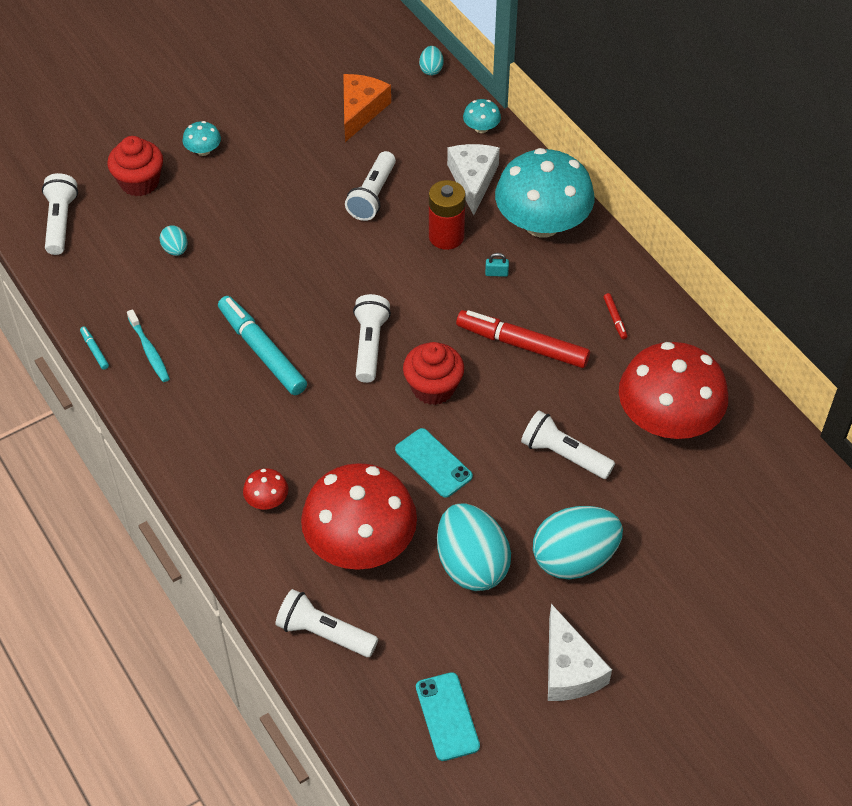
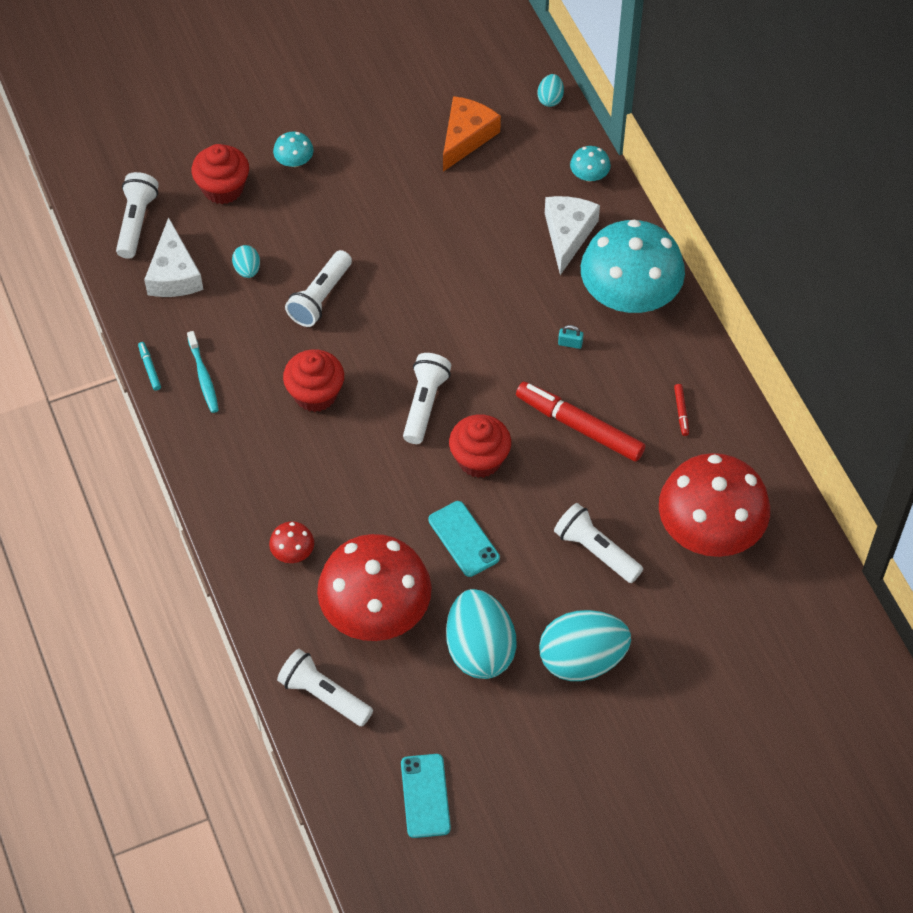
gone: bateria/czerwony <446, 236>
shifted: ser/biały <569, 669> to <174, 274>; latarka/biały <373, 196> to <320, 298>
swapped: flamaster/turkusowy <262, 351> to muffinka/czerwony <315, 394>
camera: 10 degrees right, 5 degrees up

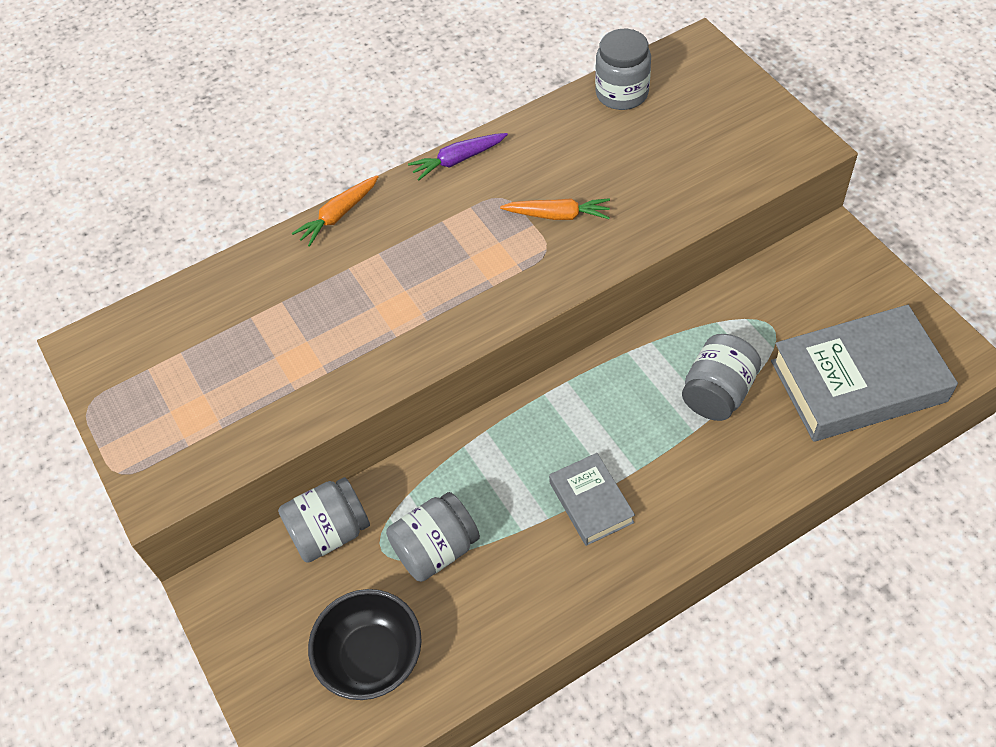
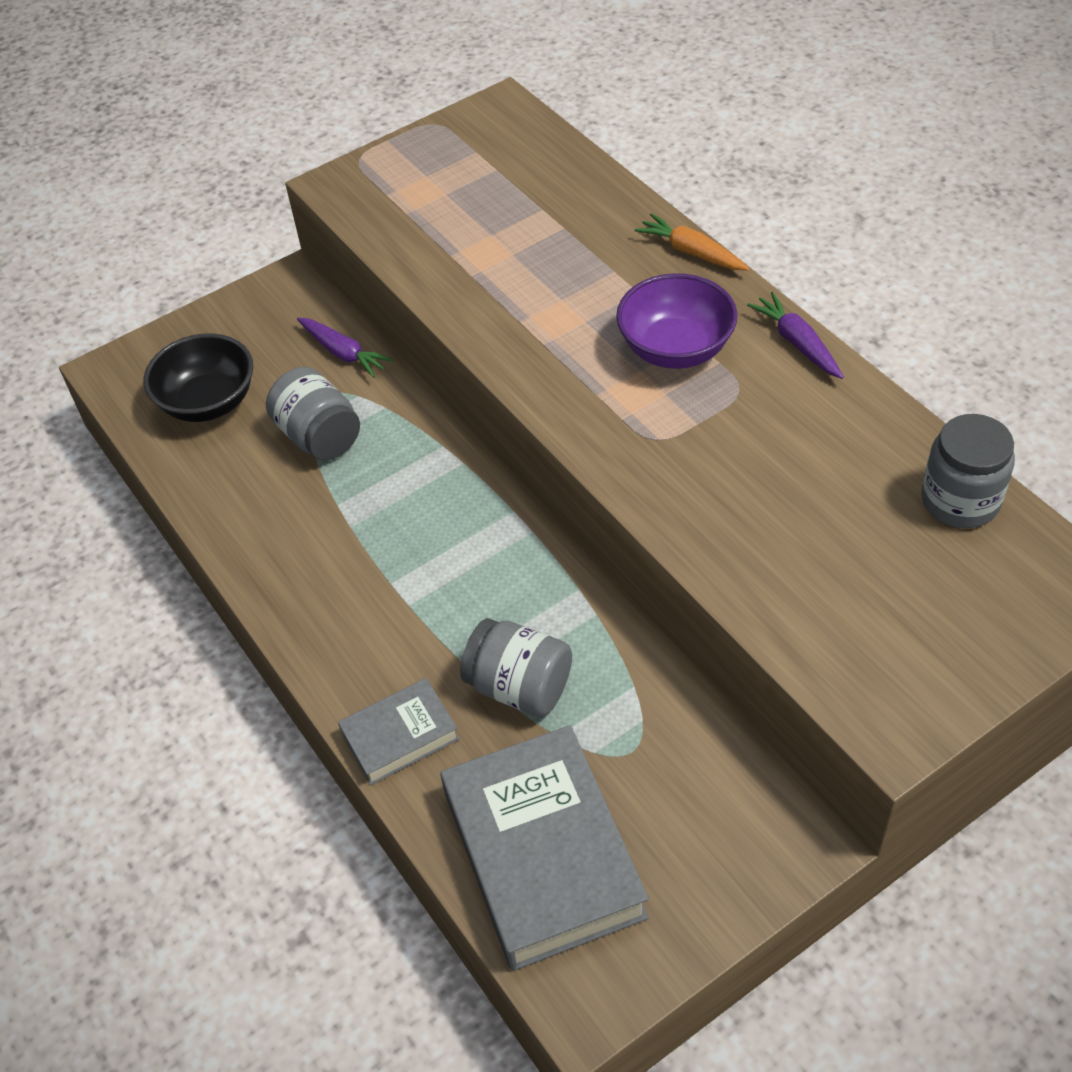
gone: marchewka/pomarańczowy <558, 215>
new: miska/fioletowy <675, 349>
shifted: książka/szary <591, 502> to <400, 736>
swapped: słoik/szary <329, 532> to marchewka/fioletowy <343, 353>
camera: 85 degrees right, 5 degrees down

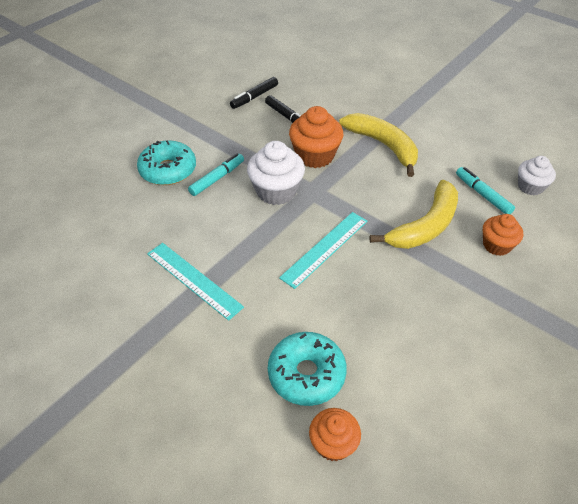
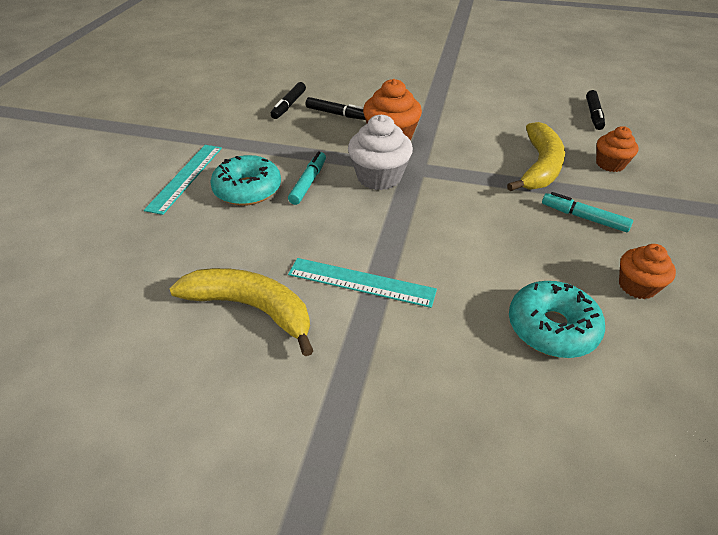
shifted: linijka/turkusowy <325, 248> to <185, 177>; banan/żółty <383, 146> to <252, 308>; flamaster/turkusowy <482, 194> to <583, 217>; muffinka/pomarańczowy <333, 444> to <637, 286>
swapped: muffinka/biały <530, 187> to flamaster/czarny <593, 115>
camera: 25 degrees left, 5 degrees down

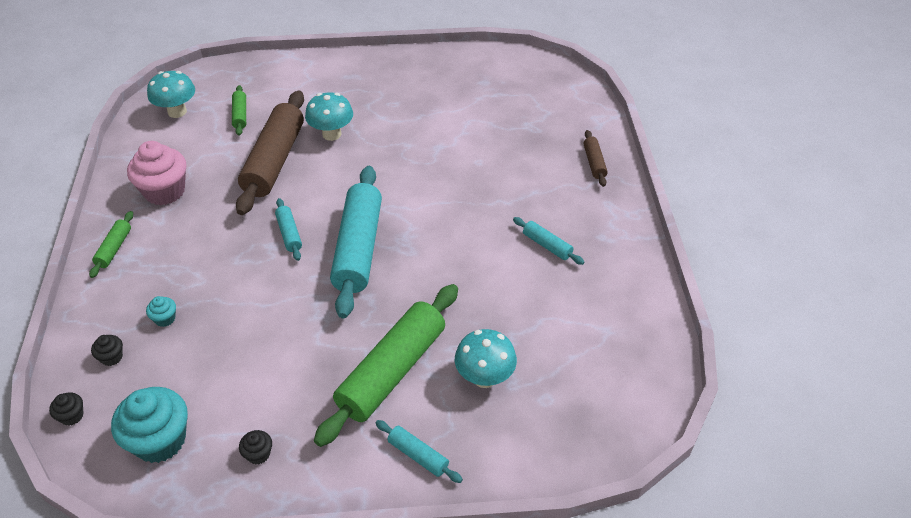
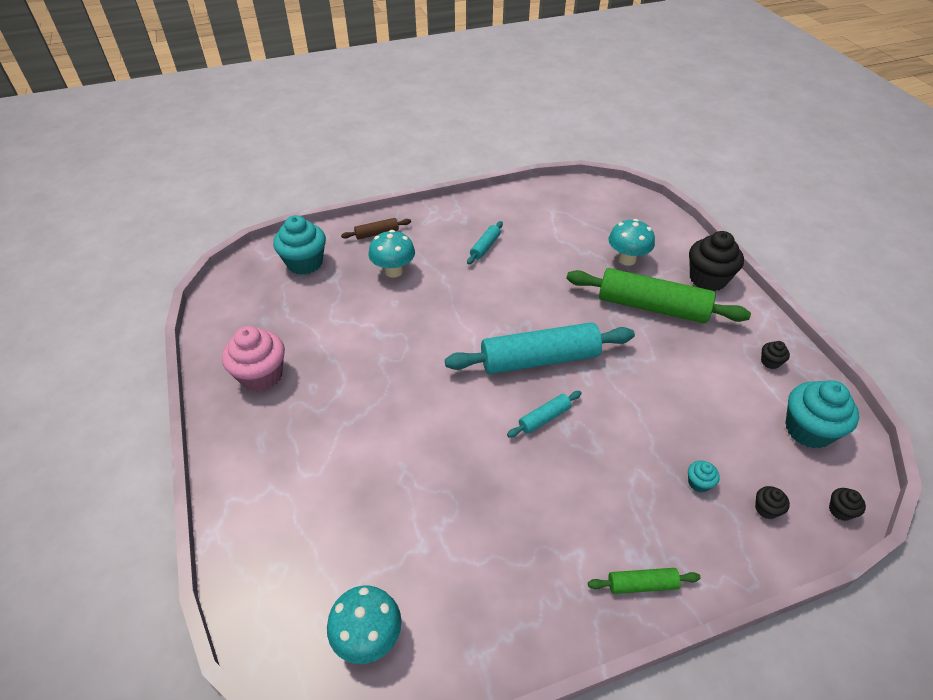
gone: wałek do ciasta/zielony <240, 115>; wałek do ciasta/brązowy <274, 161>
new: muffinka/turkusowy <305, 263>
shifted: muffinka/różowy <165, 191> to <261, 375>; grzyb/turkusowy <331, 134> to <393, 271>
swapped: wałek do ciasta/turkusowy <418, 455> to muffinka/czarny <708, 279>
camera: 105 degrees left, 0 degrees up

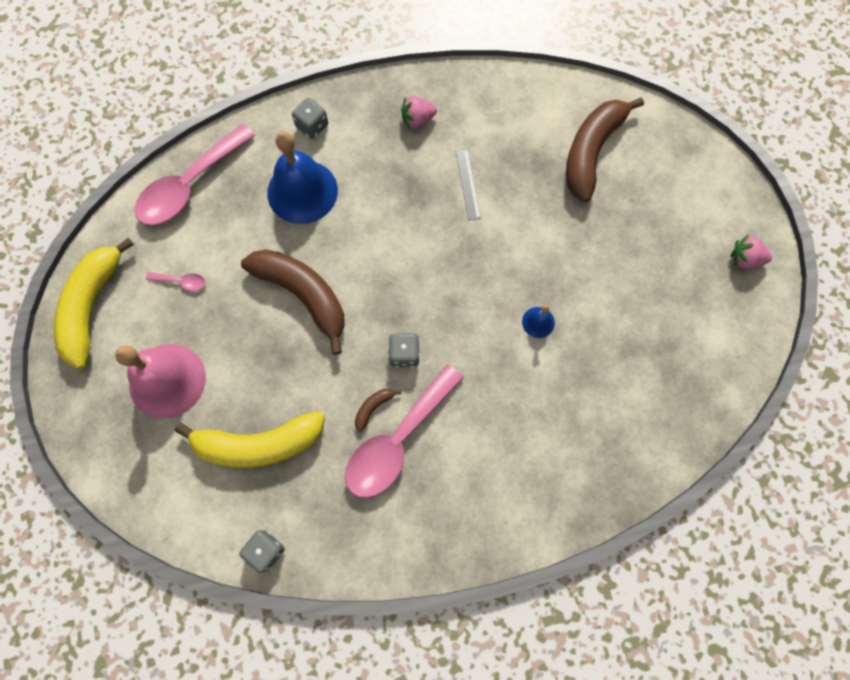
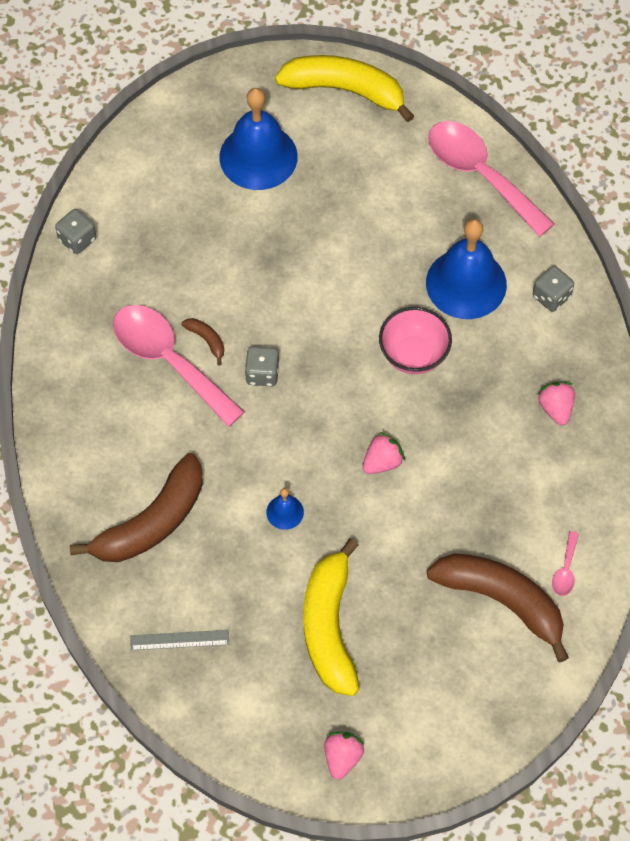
new: truskawka/różowy <382, 462>; miska/różowy <413, 355>
shifted: banan/brązowy <303, 295> to <152, 522>; linijka/szary <467, 184> to <179, 640>; banan/żółty <259, 444> to <329, 627>; łyżka/różowy <181, 282> to <565, 570>
repainted: dzwonek/różowy <167, 380> to dzwonek/niebieski <258, 156>
camera: 95 degrees right, 10 degrees down

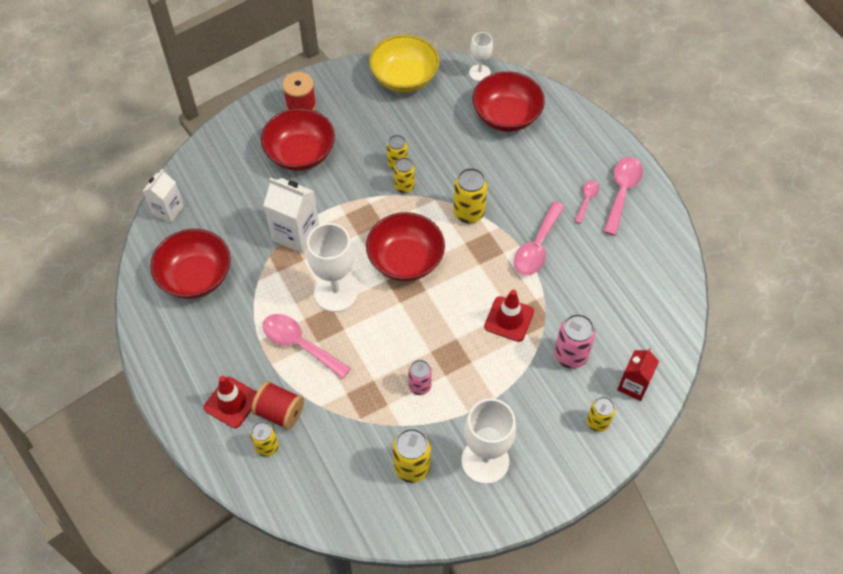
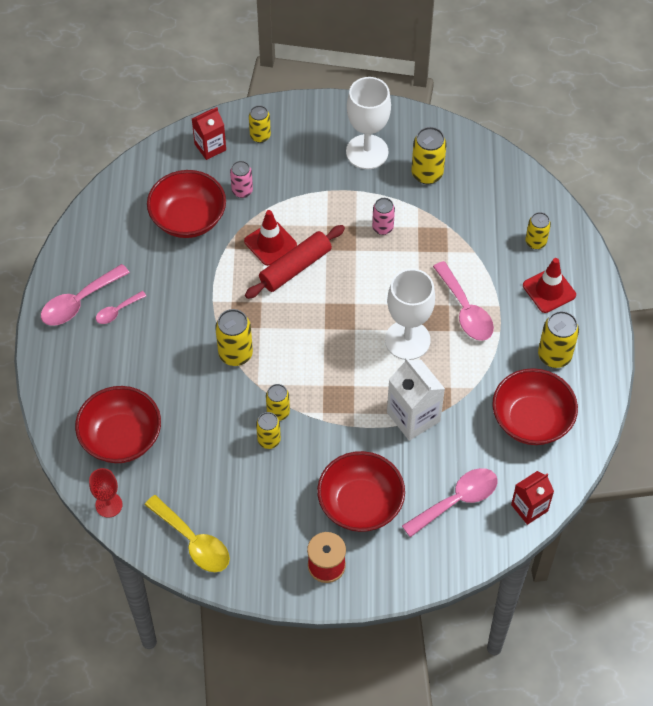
gone: szpulka/czerwony <280, 412>
new: wałek do ciasta/czerwony <295, 267>; puszka/żółty <554, 356>
shifted: miska/czerwony <405, 260> to <188, 218>; łyżka/różowy <537, 247> to <457, 501>
swapped: miska/żółty <404, 78> to łyżka/żółty <193, 541>
repainted: kielich/biały <479, 73> to kielich/czerwony <109, 505>; karton mleka/biały <168, 210> to karton mleka/czerwony <529, 508>
scaled: puszka/różowy <570, 356> = <242, 191> x0.65
camera: 150 degrees left, 0 degrees up

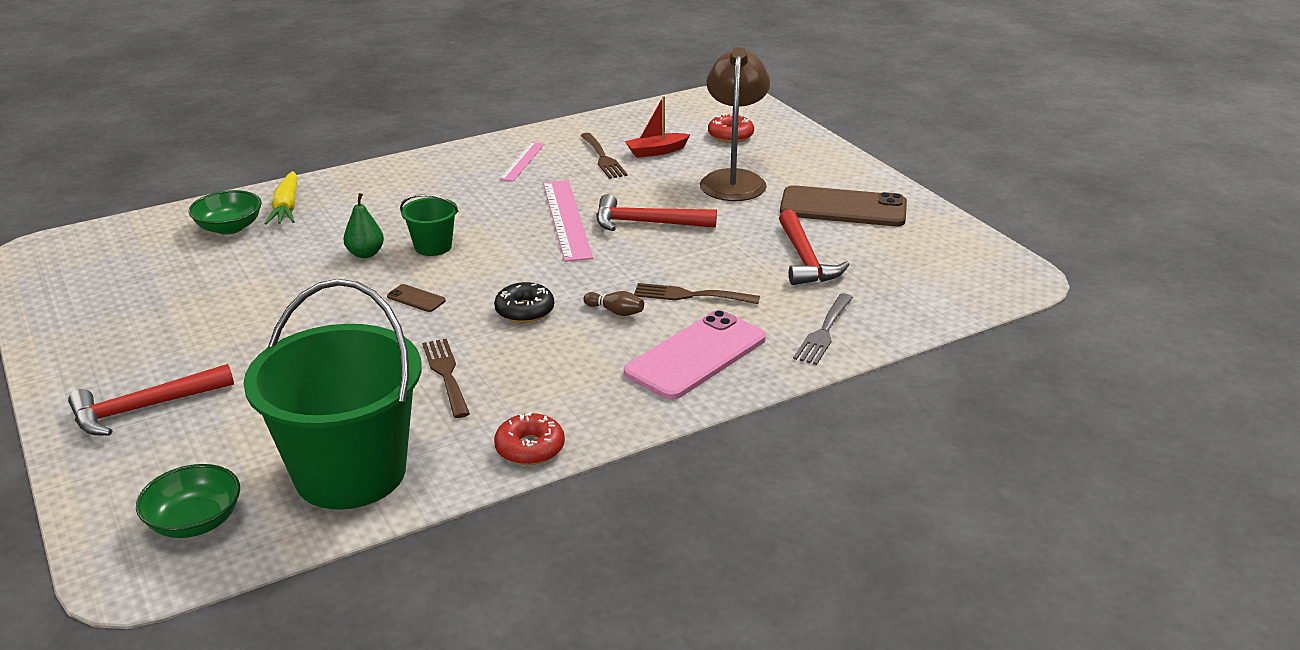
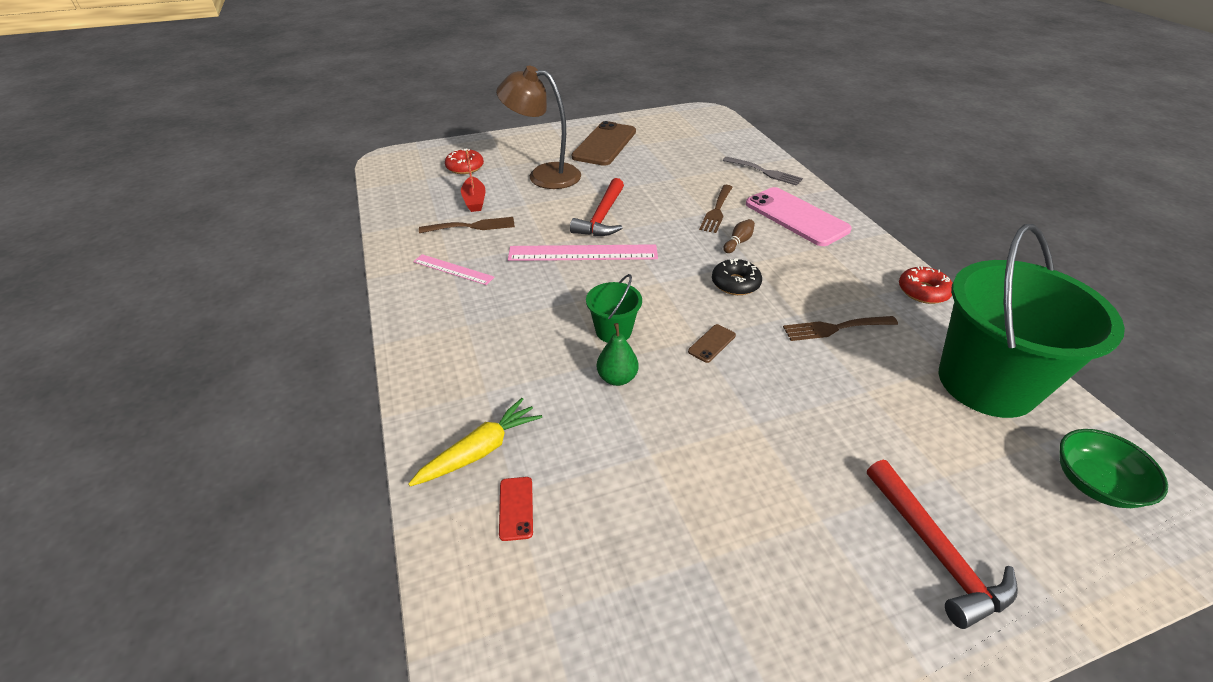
gone: młotek/czerwony <805, 259>
swapped: miska/zielony <229, 227> to telefon/czerwony <516, 508>
rotated: marchewka/żółty <286, 207> = <480, 450> 45 degrees counterclockwise
camera: 80 degrees left, 10 degrees up

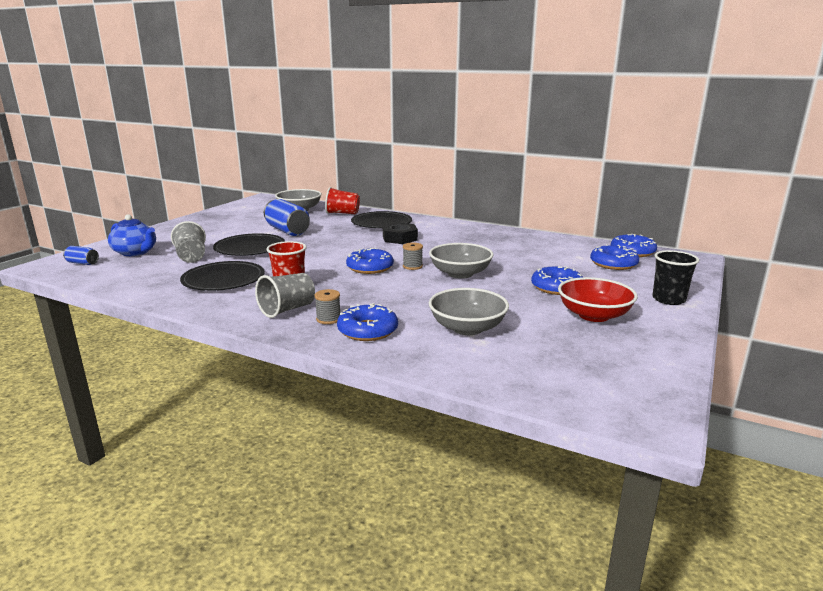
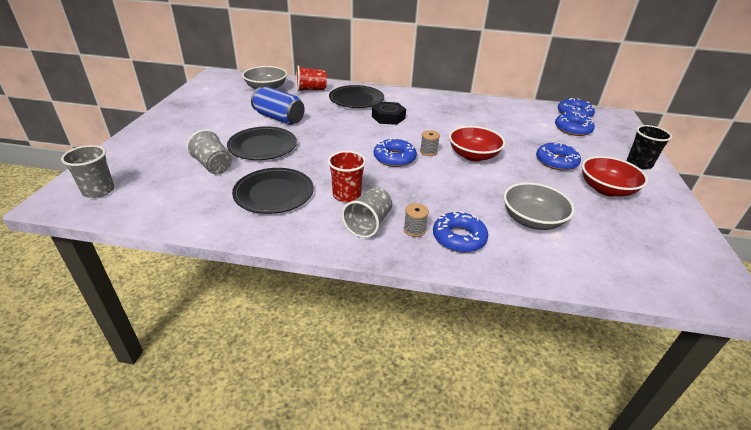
gone: imbryk/niebieski <135, 252>
swapped: puszka/niebieski <82, 263> to szklanka/szary <98, 191>
repainted: miska/szary <460, 273> to miska/czerwony <473, 155>
camera: 20 degrees left, 15 degrees up

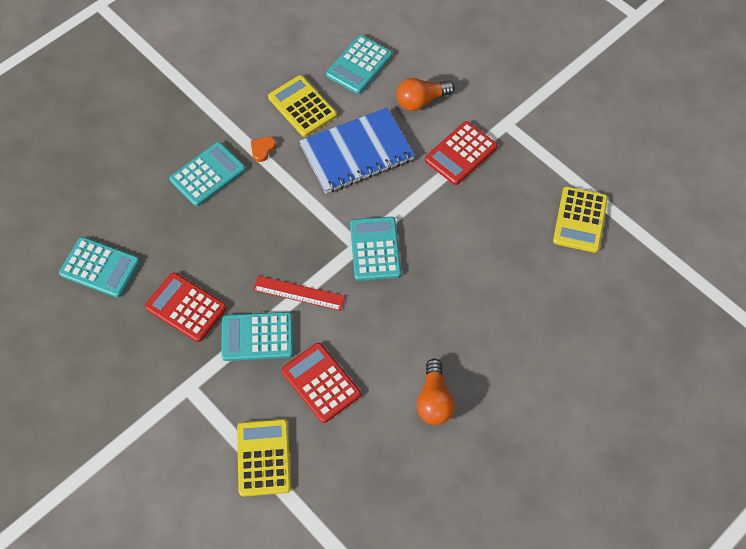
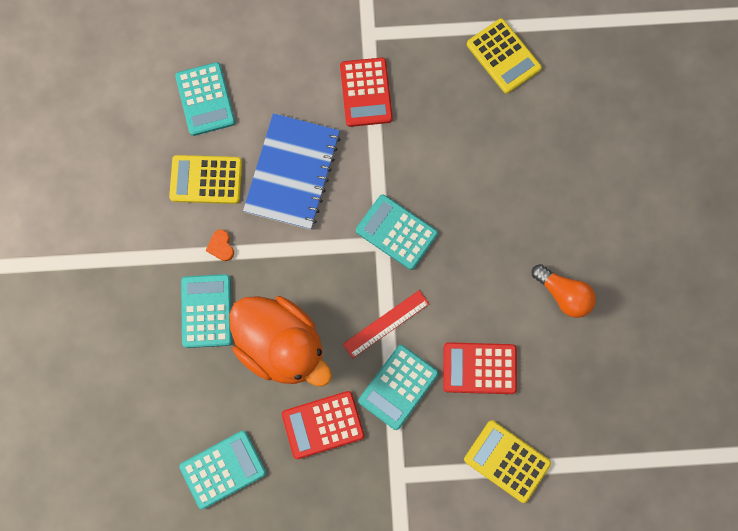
gone: żarówka/pomarańczowy <421, 101>
new: kaczka/pomarańczowy <282, 345>
camera: 50 degrees left, 15 degrees up

